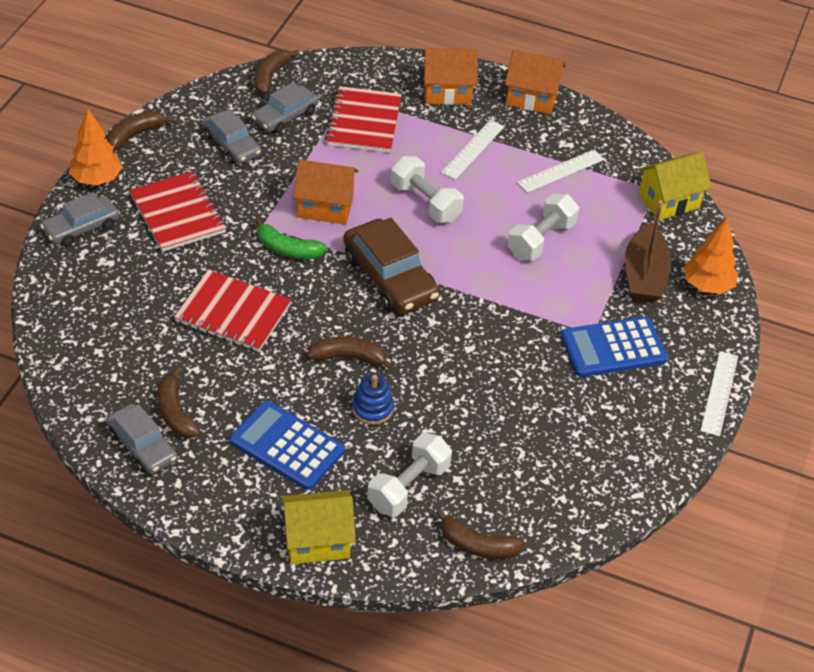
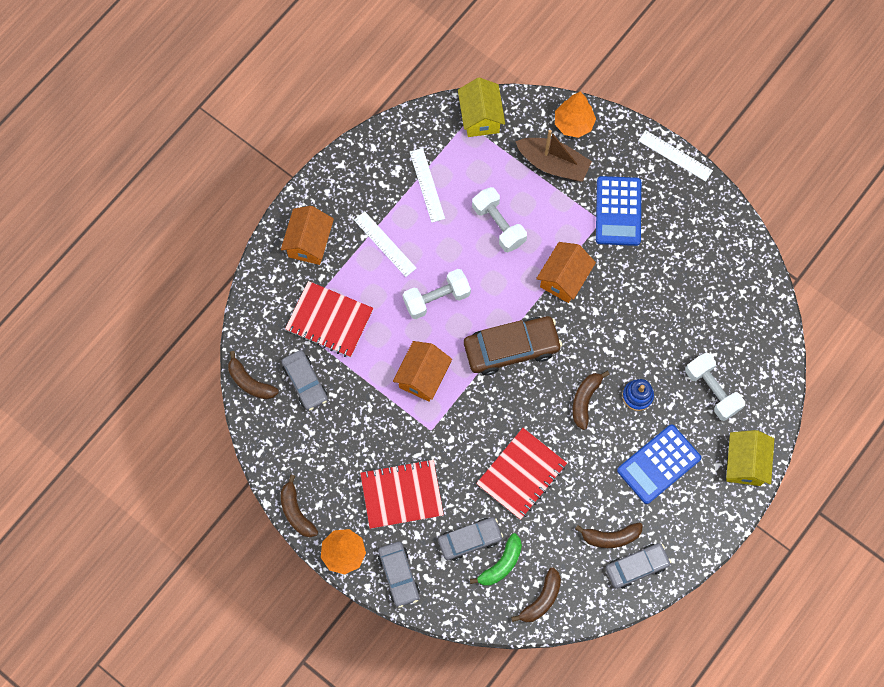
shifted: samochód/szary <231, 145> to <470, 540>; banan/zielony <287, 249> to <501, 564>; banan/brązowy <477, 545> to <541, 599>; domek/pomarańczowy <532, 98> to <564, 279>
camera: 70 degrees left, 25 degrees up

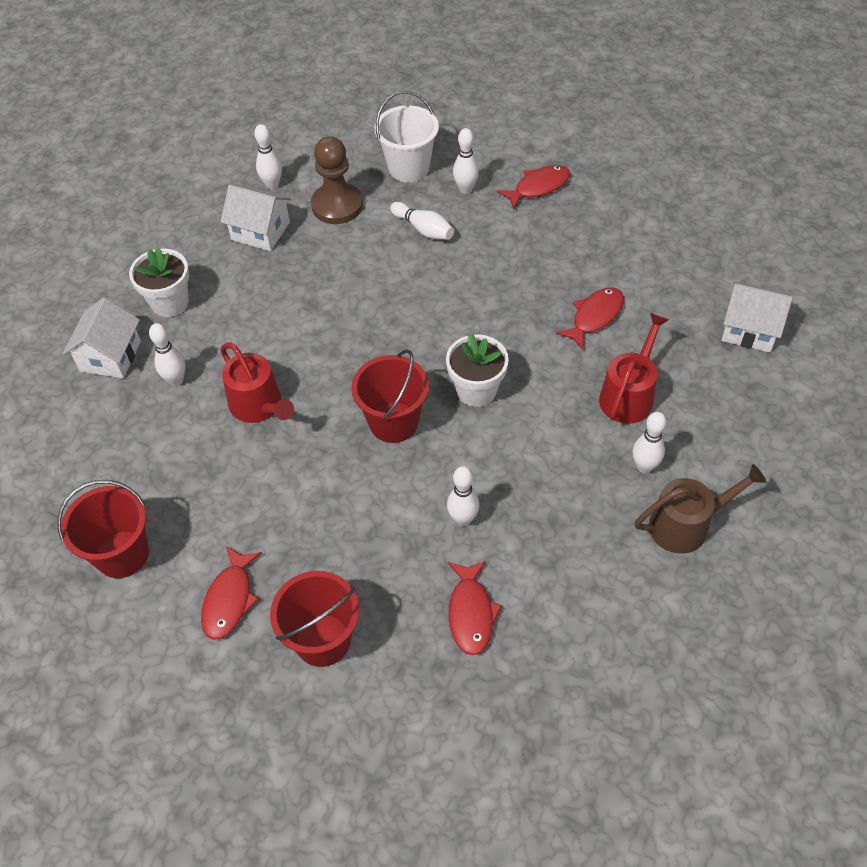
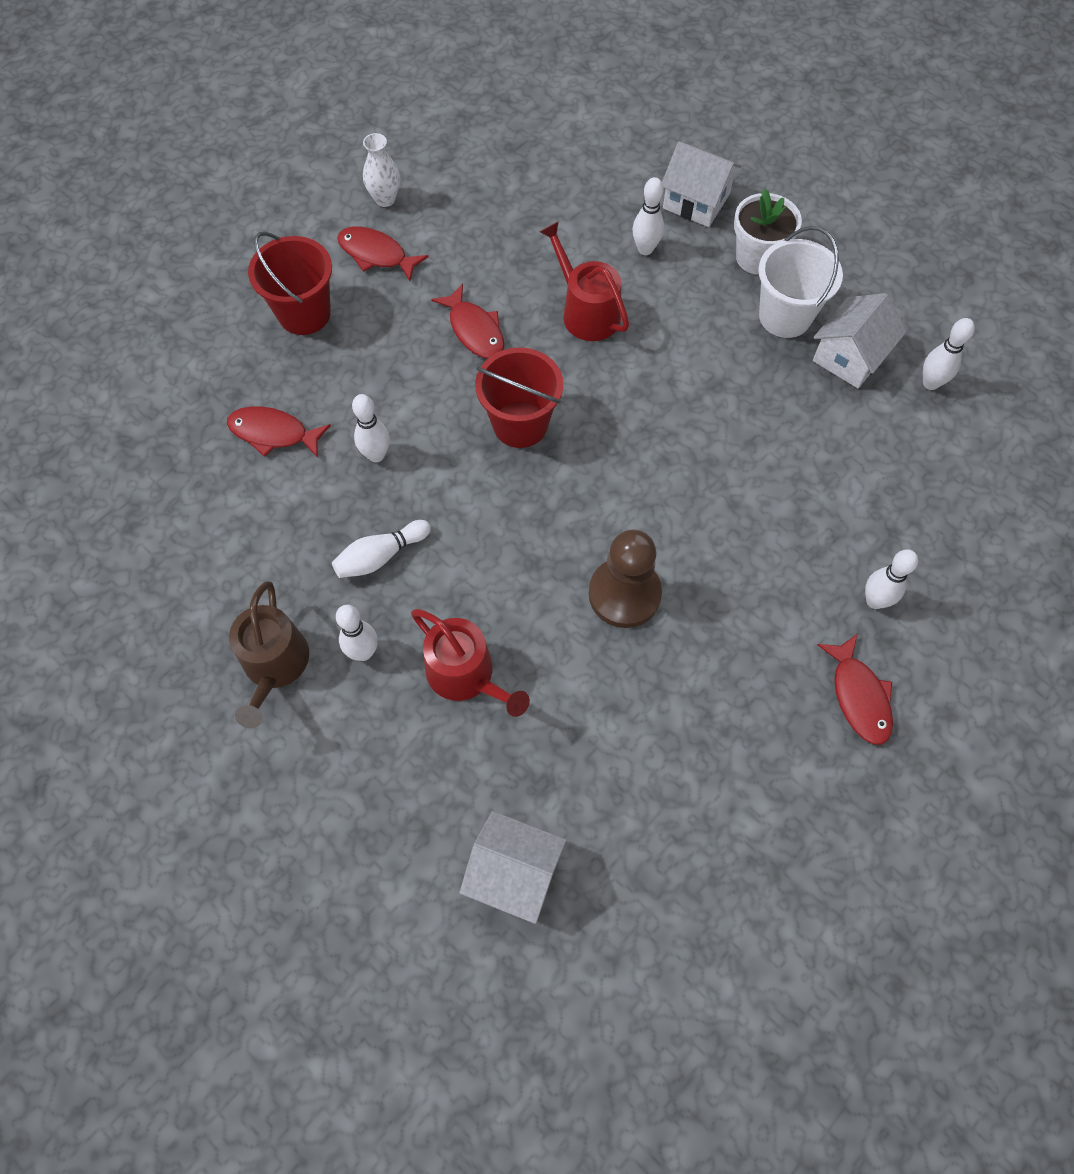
gone: wiadro/czerwony <122, 554>; doniczka/biały <476, 390>
new: wazon/biały <385, 199>
shifted: kręgiel/biały <423, 229> to <380, 556>; ryba/czerwony <594, 316> to <474, 330>; pionek/brązowy <337, 205> to <624, 594>; wiadro/biały <408, 168> to <785, 316>
rotated: domek/biały <749, 329> = <514, 873> 75 degrees clockwise; konewka/czerwony <259, 406> = <586, 312> 75 degrees clockwise
camera: 105 degrees right, 10 degrees up

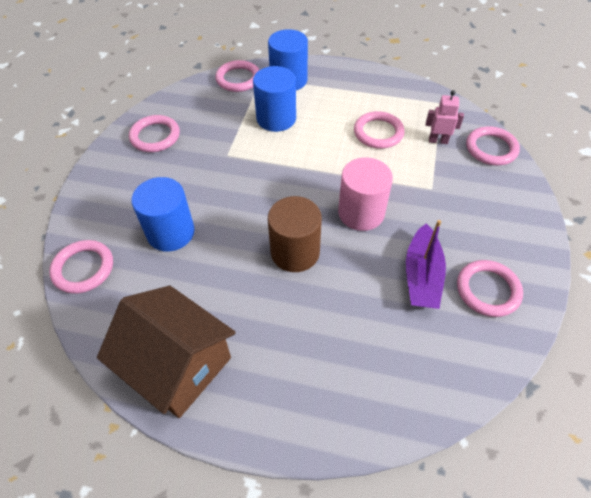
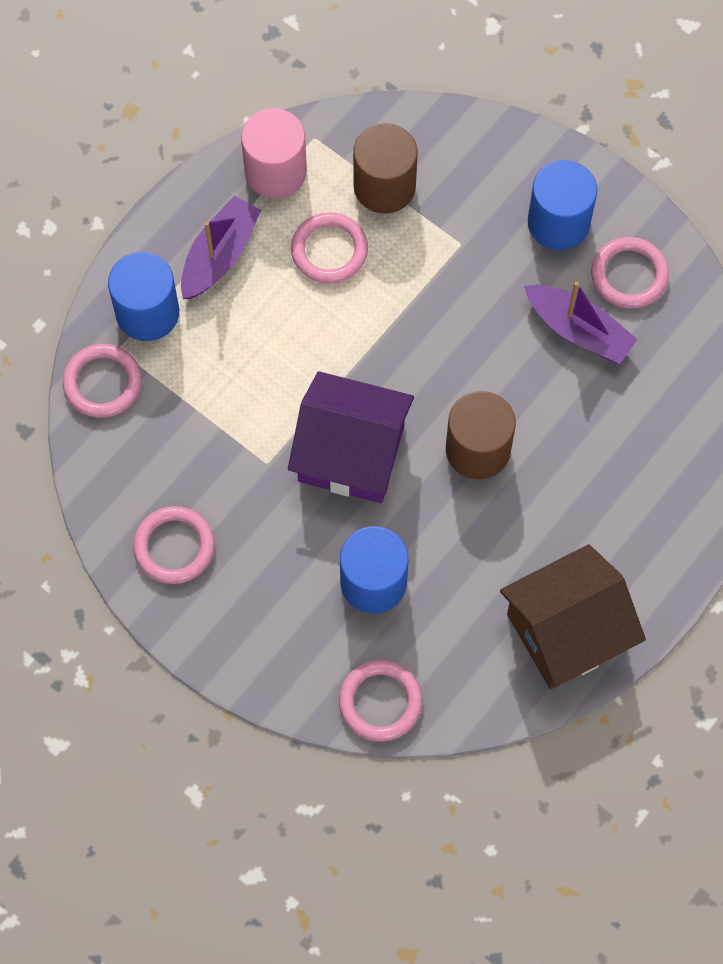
gone: pierścień/różowy <491, 148>
new: łódka/fioletowy <220, 255>; domek/fioletowy <351, 453>
shifted: walec/różowy <361, 213> to <275, 171>; walec/niebieski <276, 118> to <558, 222>
swapped: robot/różowy <438, 140> to walec/brązowy <384, 186>
camera: 65 degrees left, 15 degrees up

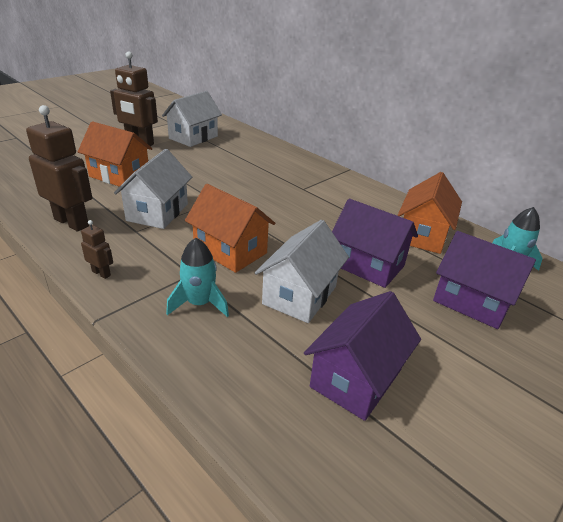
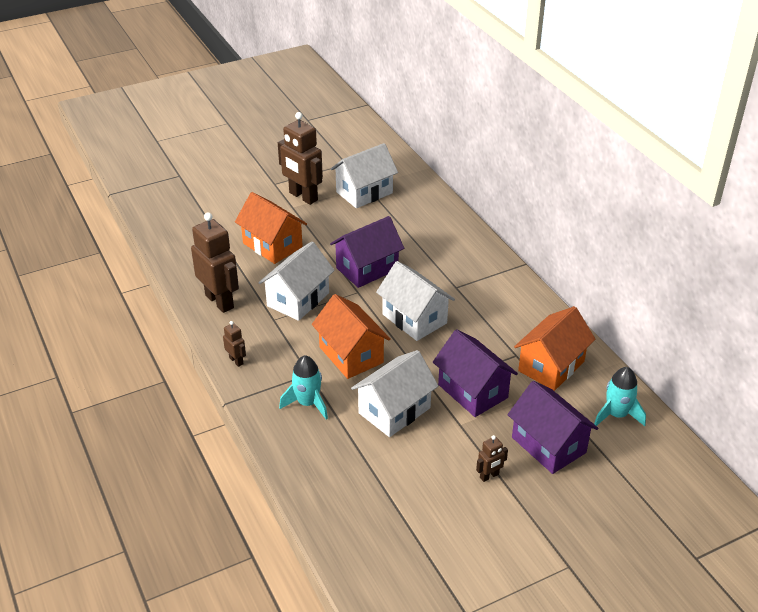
new: domek/biały <414, 319>; robot/brązowy <489, 476>
shifted: domek/fioletowy <356, 378> to <367, 269>
camera: 20 degrees right, 5 degrees up

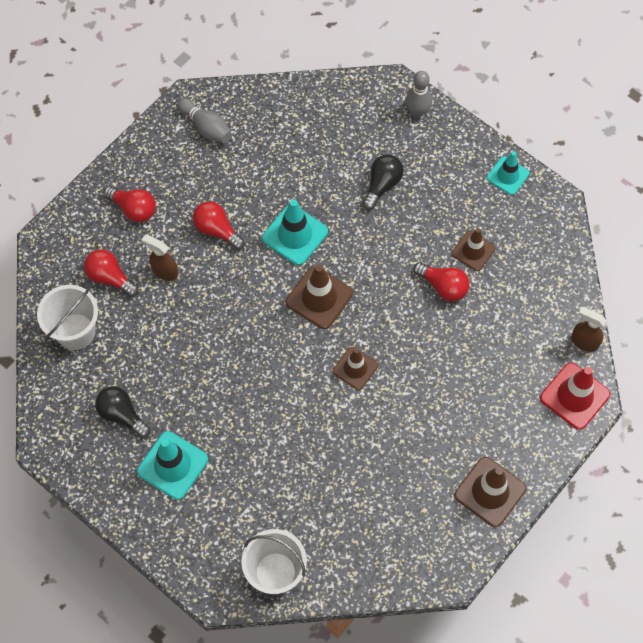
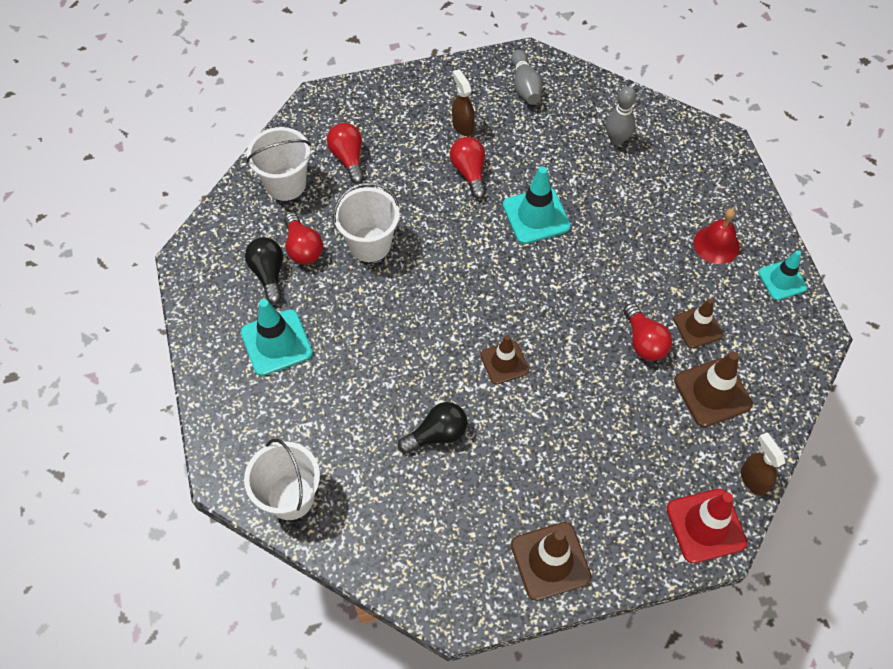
new: wiadro/biały <370, 244>; dzwonek/czerwony <716, 244>
shifted: żarówka/czerwony <133, 209> to <303, 248>; żarówka/czarny <382, 185> to <437, 434>; spryskiwacz/brązowy <164, 271> to <462, 126>; kręgiel/szary <417, 112> to <616, 139>; pachołek/brązowy <319, 298> to <712, 392>
camera: 35 degrees right, 5 degrees down

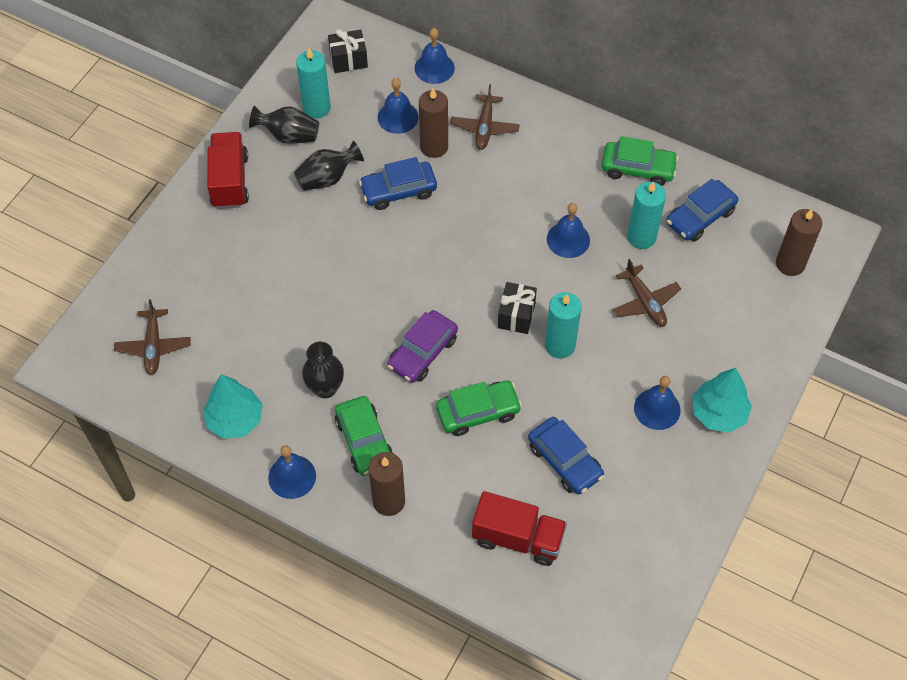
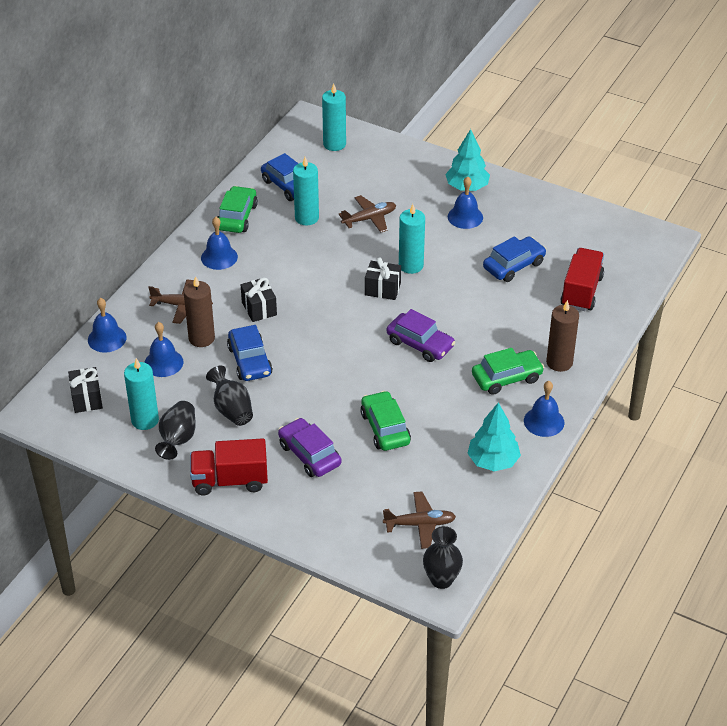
new: prezent/czarny <259, 308>; samochód/fioletowy <309, 454>
shifted: dzwonek/niebieski <568, 239> to <219, 257>; samochód/zielony <478, 412> to <385, 428>; wazon/czarny <325, 388> to <441, 580>
repainted: świeca/brązowy <790, 264> to świeca/turkusowy <334, 144>
camera: 90 degrees left, 15 degrees down

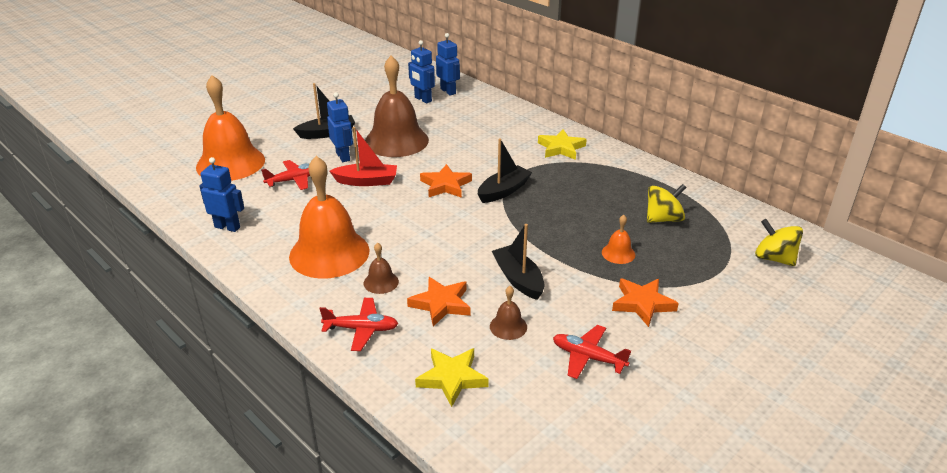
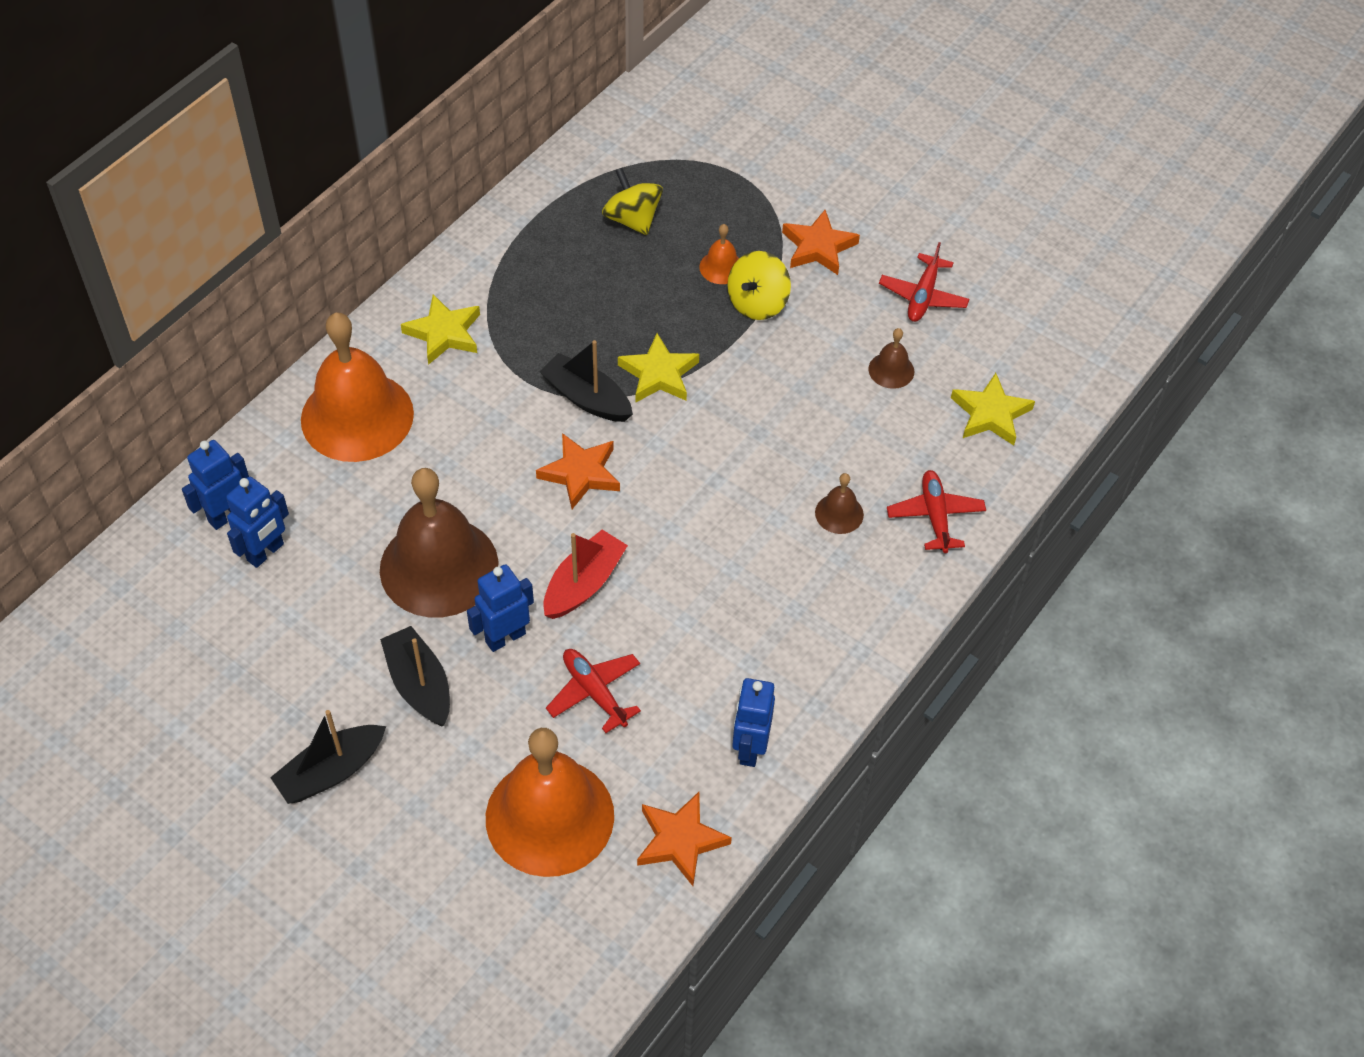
new: gwiazda/żółty <659, 374>
shifted: łódka/czarny <518, 279> to <331, 771>; dzwonek/pomarańczowy <329, 253> to <357, 416>; gwiazda/pomarańczowy <441, 304> to <680, 840>; bączek/żółty <774, 258> to <757, 303>
rotated: łódka/czerwony <366, 181> = <584, 584> 45 degrees clockwise
camera: 100 degrees left, 20 degrees up

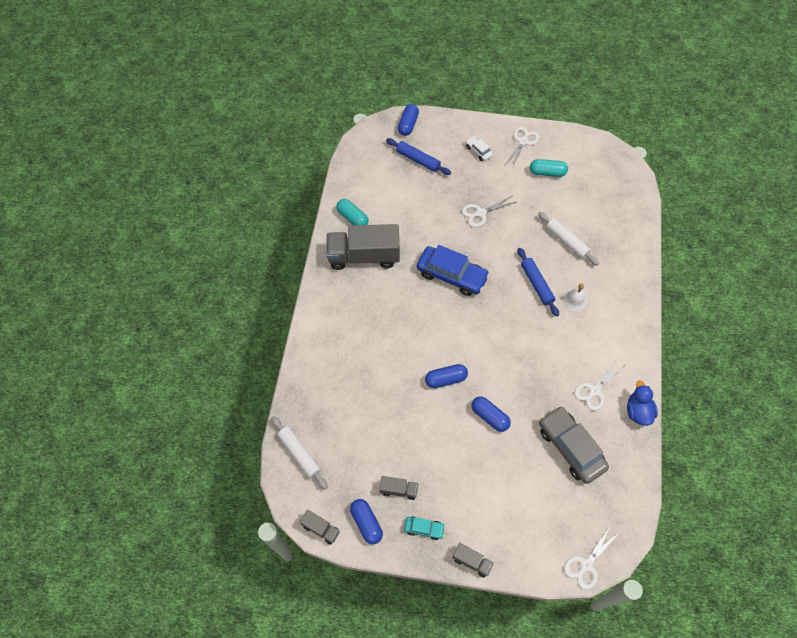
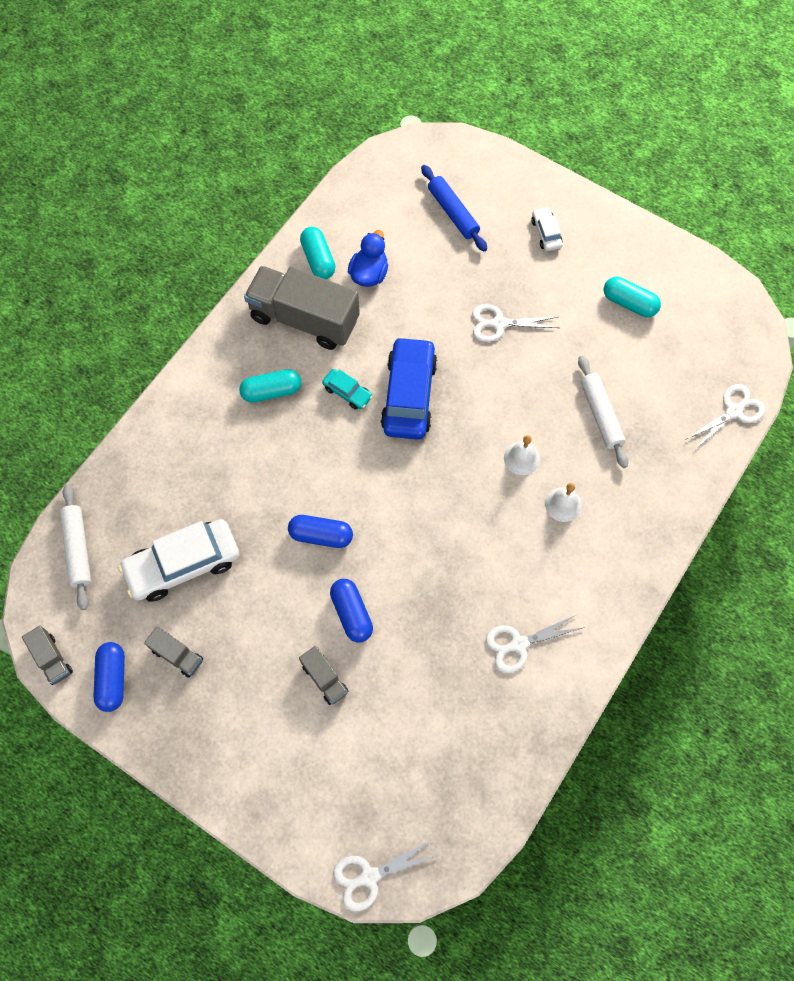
gone: kapsułka/niebieski <408, 124>; samochód/szary <570, 447>
new: samochód/biały <183, 564>; kapsułka/turkusowy <271, 391>
shifted: ciężarówka/szary <472, 561> to <324, 678>; samochód/turkusowy <424, 529> to <347, 392>; kaczka/niebieski <638, 411> to <369, 274>; nożyczki/biały <522, 142> to <733, 411>
swapped: wałek do ciasta/niebieski <536, 284> to dzwonek/biały <521, 458>
rotated: samochód/niebieski <451, 275> = <409, 395> 135 degrees counterclockwise
camera: 25 degrees right, 5 degrees up

